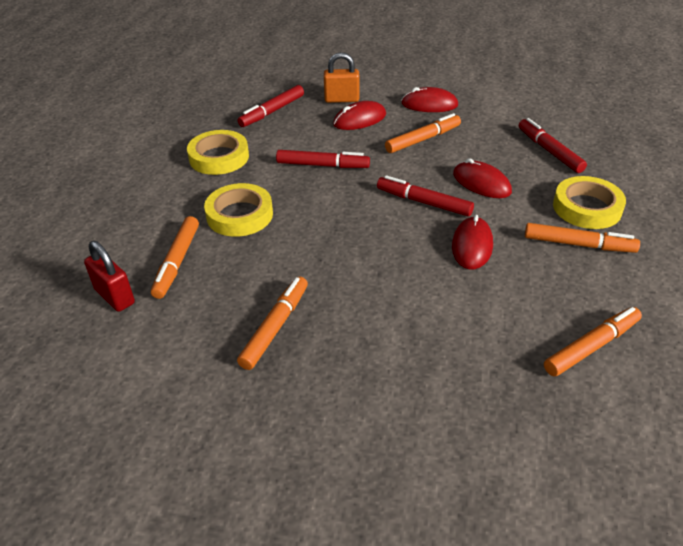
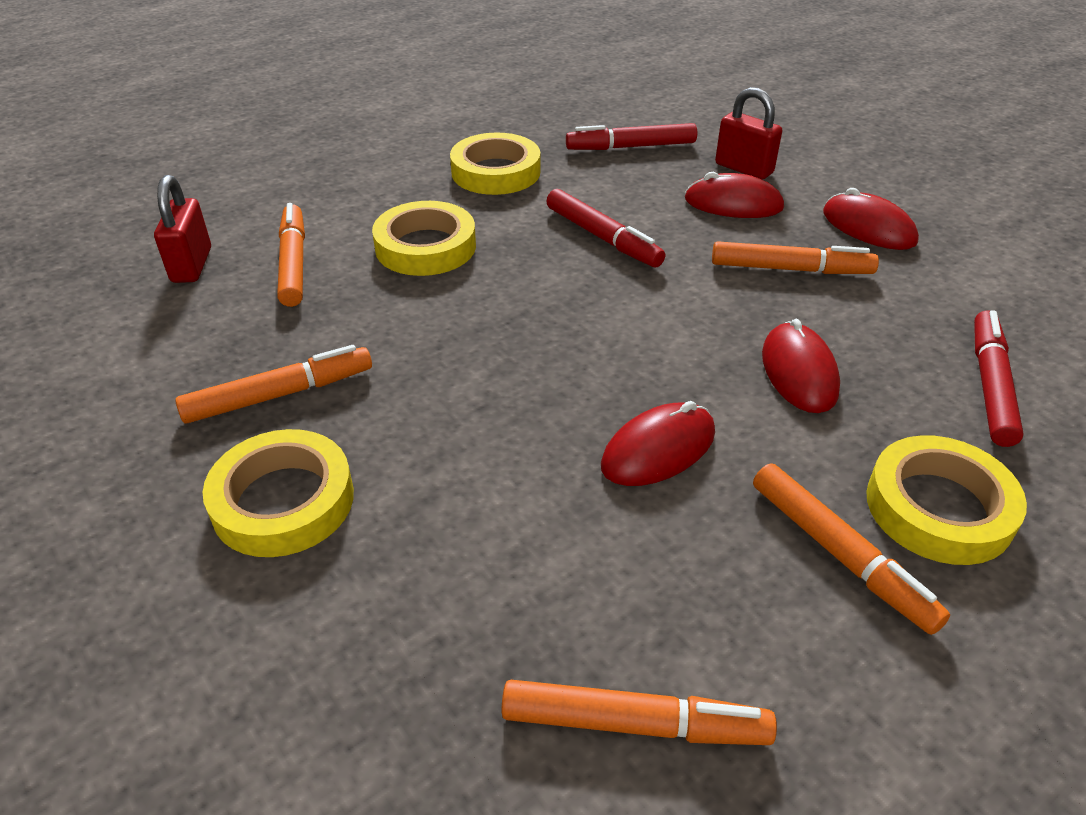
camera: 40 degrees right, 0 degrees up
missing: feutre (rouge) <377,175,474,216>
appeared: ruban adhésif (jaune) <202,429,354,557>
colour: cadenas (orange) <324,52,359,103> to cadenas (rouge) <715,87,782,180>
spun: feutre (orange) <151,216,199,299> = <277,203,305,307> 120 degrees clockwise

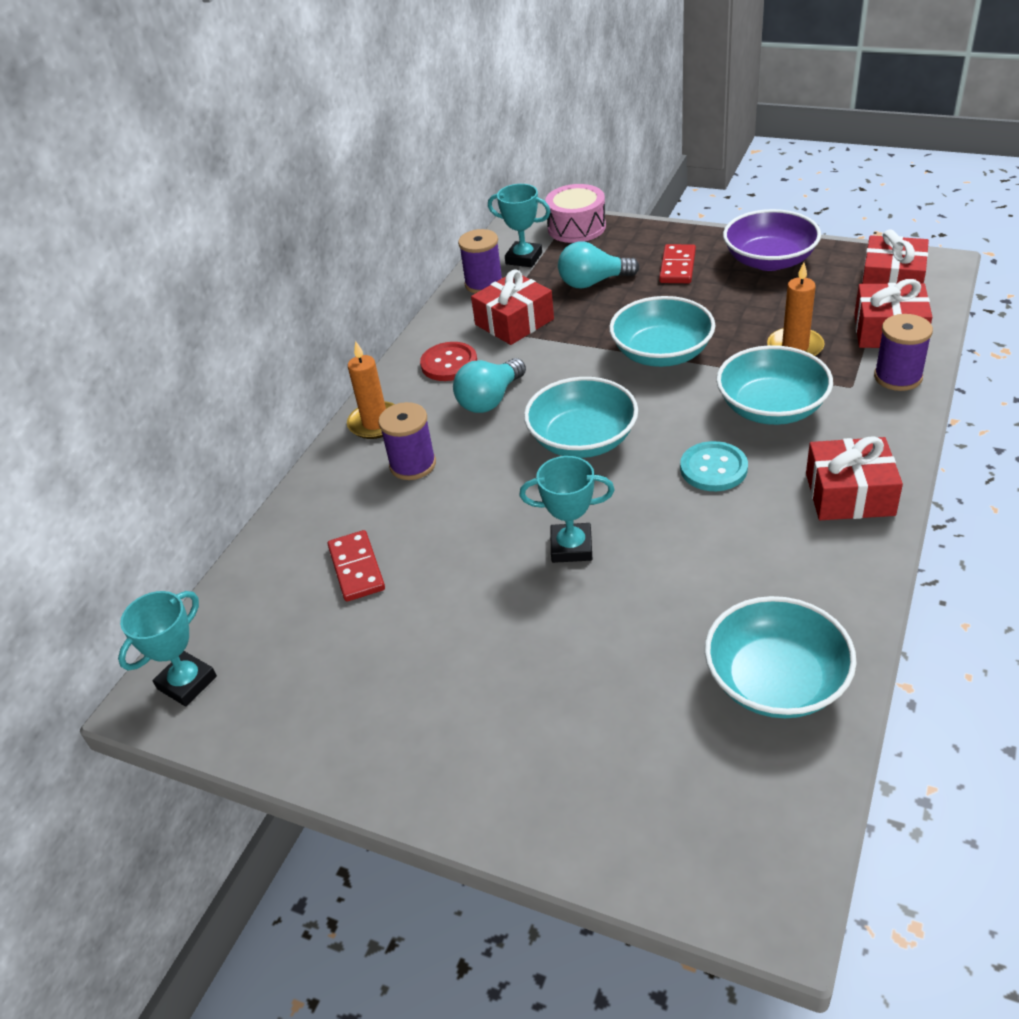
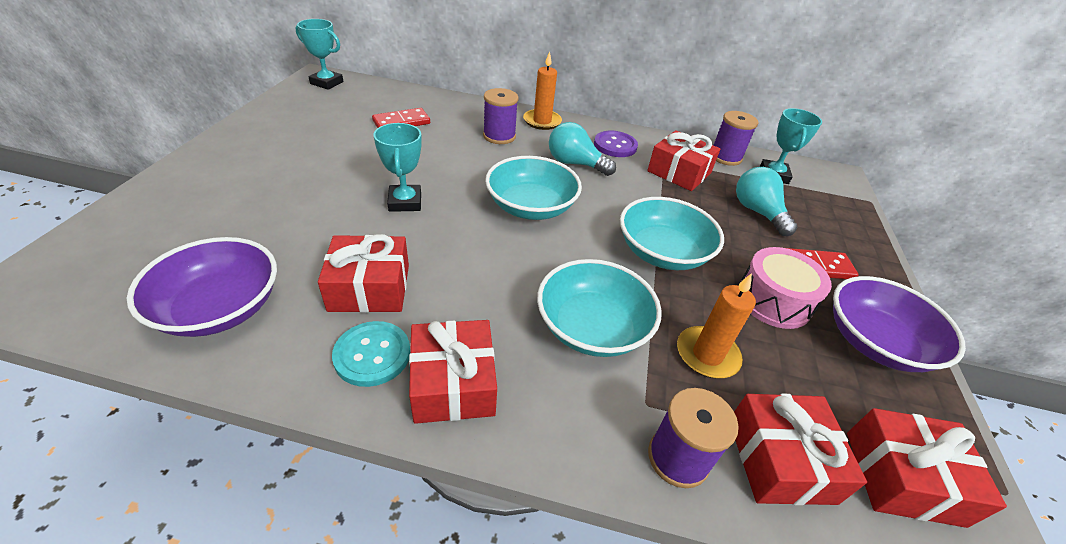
camera: 70 degrees right, 0 degrees up
appeared: cadeau (rouge) <318,234,409,312>
relocated: tambour (rose) <545,184,606,243> to <738,247,832,329>; bouton (turquoise) <680,441,748,491> to <332,321,410,387>
colour: bouton (rouge) <420,342,477,381> to bouton (violet) <594,131,638,157>; bol (turquoise) <704,596,857,718> to bol (violet) <127,237,277,337>

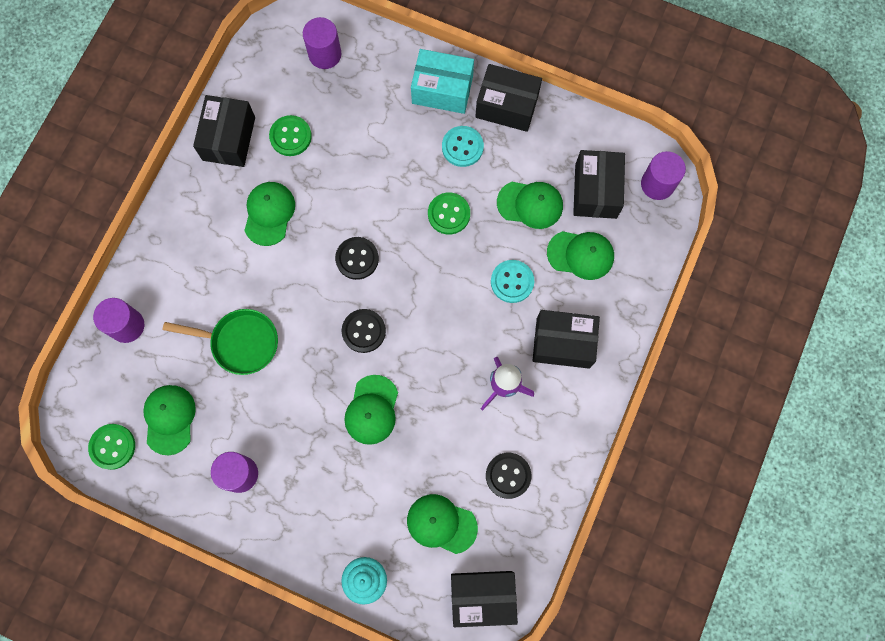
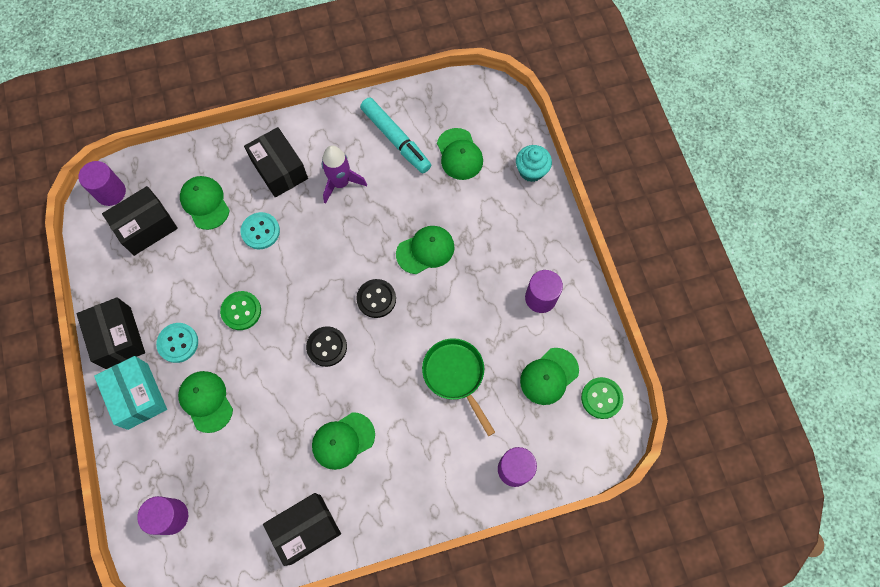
camera: 130 degrees left, 5 degrees down
missing: bouton (vert) <269,115,312,156>; boîte (noir) <451,571,518,627>
relocated: casquette (vert) <497,182,563,229> to <178,371,233,433>
exchanged: bouton (noir) <486,453,532,499> to feutre (turquoise) <360,97,431,173>

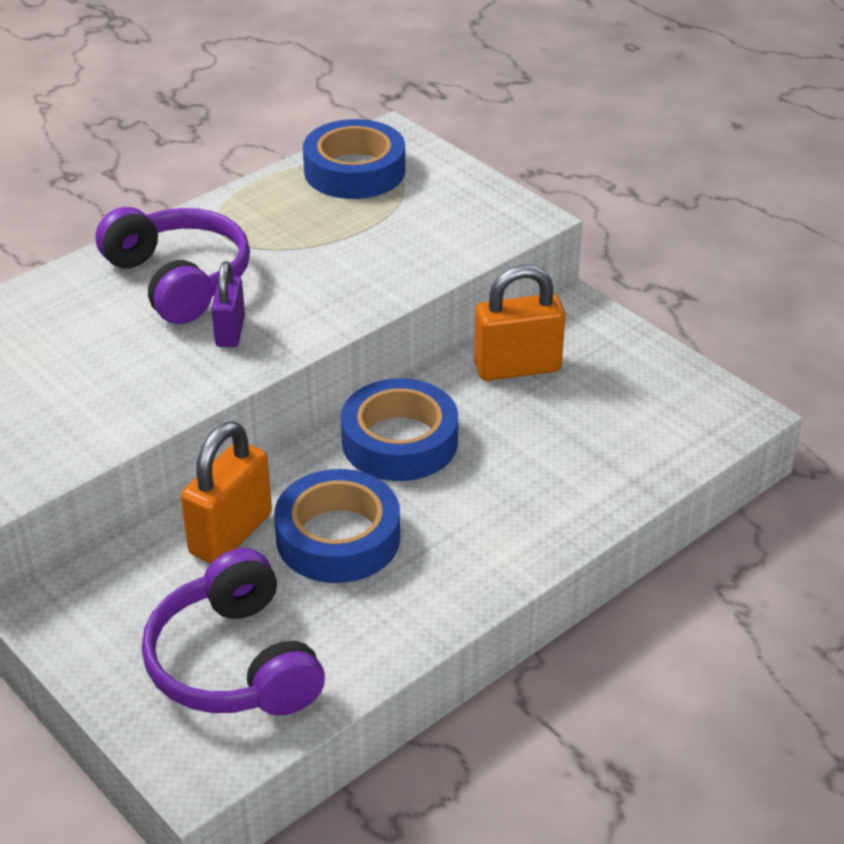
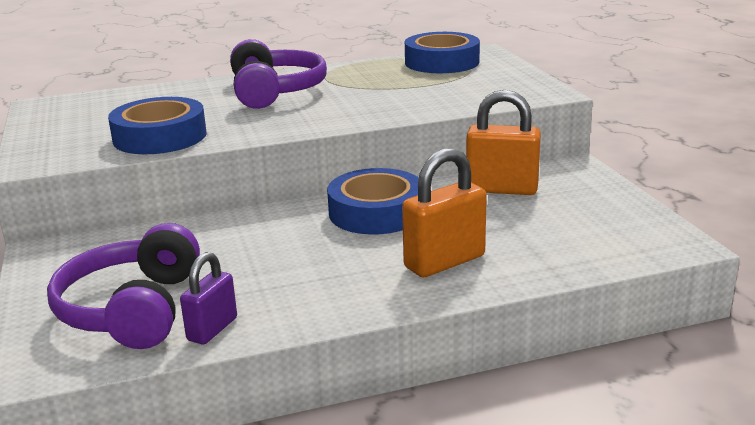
camera: 25 degrees right, 15 degrees down
relocated: cadenas (orange) <181,421,272,564> to <402,148,487,277>; cadenas (violet) <211,261,245,347> to <180,252,237,345>; ruban adhésif (bleu) <274,469,400,583> to <108,97,207,154>

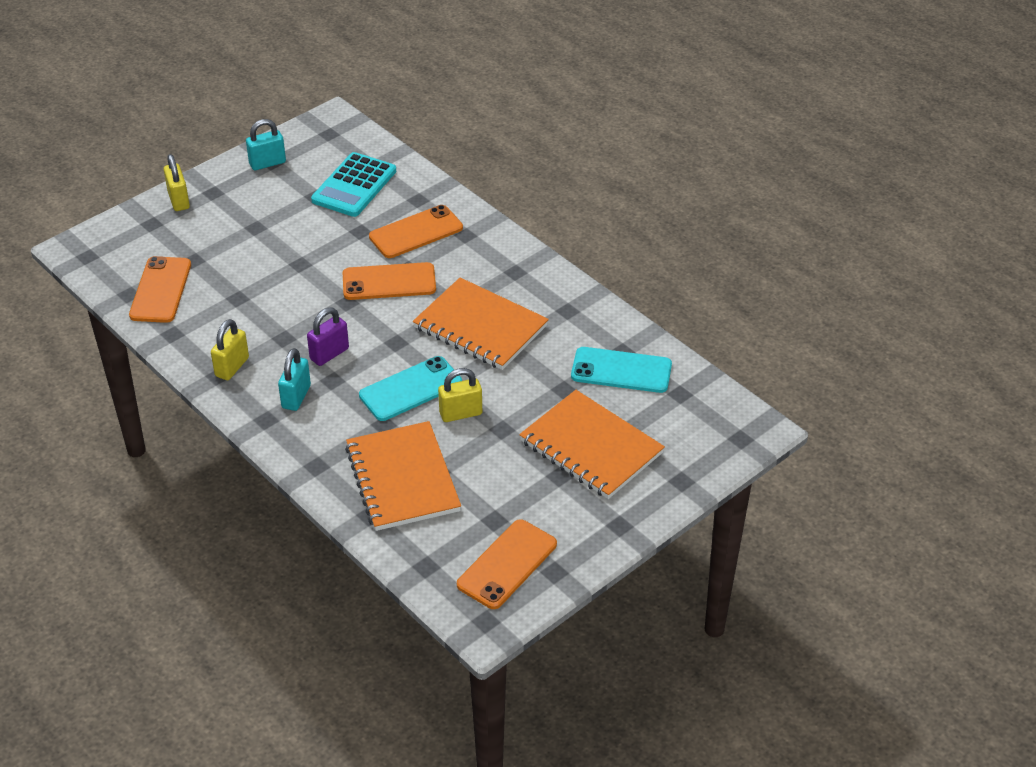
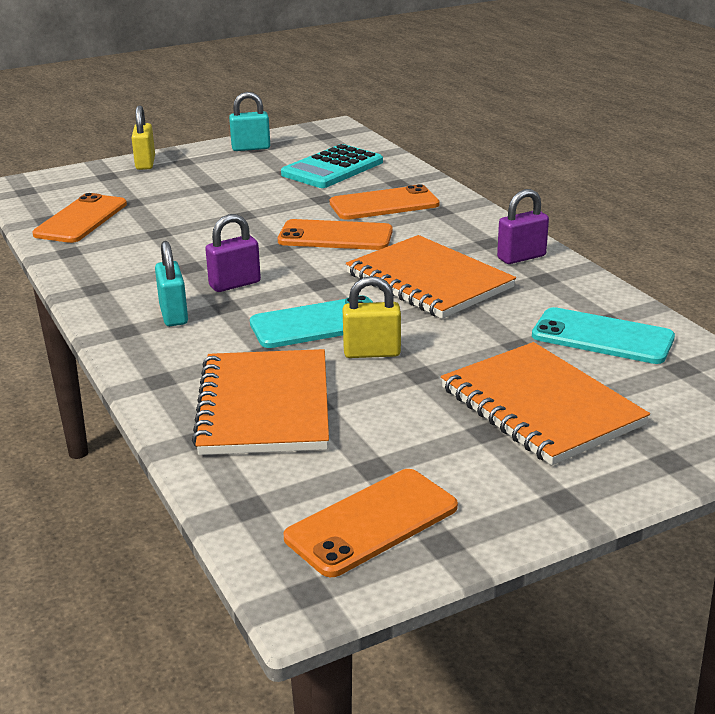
camera: 15 degrees right, 15 degrees down
missing: cadenas (jaune) <211,319,249,380>
appeared: cadenas (violet) <497,189,549,264>
spun: cadenas (turquoise) <278,348,311,411> = <155,241,188,326> 45 degrees counterclockwise

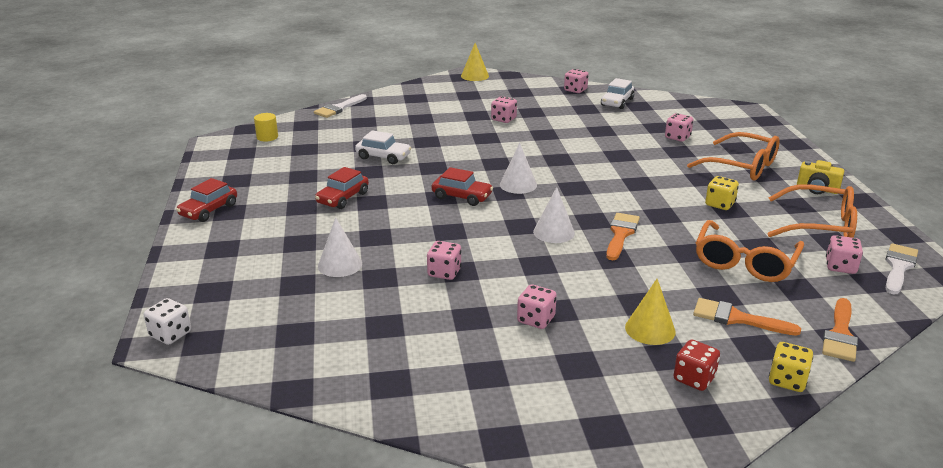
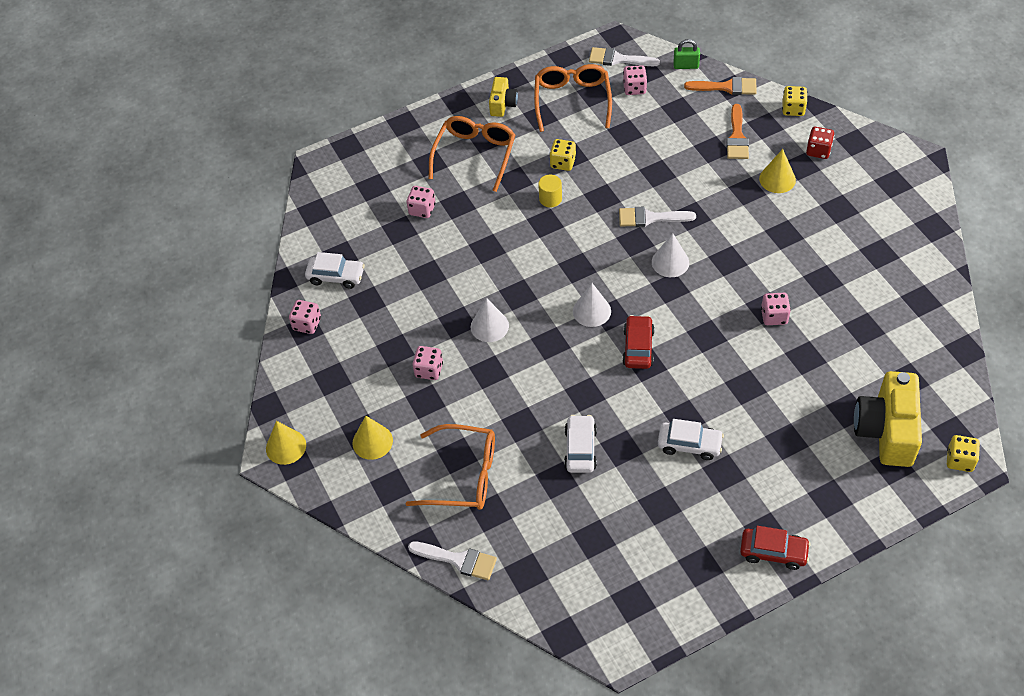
camera: 105 degrees left, 25 degrees up
missing: dé (rose) <517,284,557,329>
appeared: cône (jaune) <352,416,393,460>; cadenas (vert) <673,39,700,69>; appareil photo (jaune) <854,371,922,467>
relocated: cylindre (jaune) <254,113,278,141> to <538,175,562,207>; cône (blanc) <318,217,362,277> to <471,298,509,342>; lunettes (orange) <696,220,804,282> to <406,424,495,510>
colour: dé (blanc) <144,298,191,345> to dé (jaune) <947,435,980,472>; voiture (rouge) <315,167,369,209> to voiture (blanc) <658,419,724,460>; pinceau (orange) <606,213,640,260> to pinceau (blanc) <619,207,696,227>

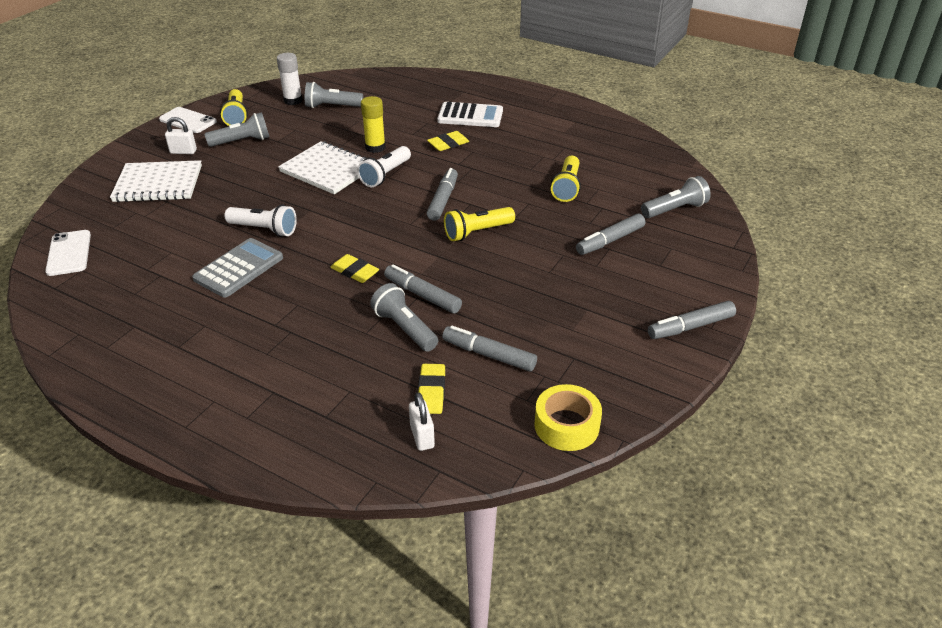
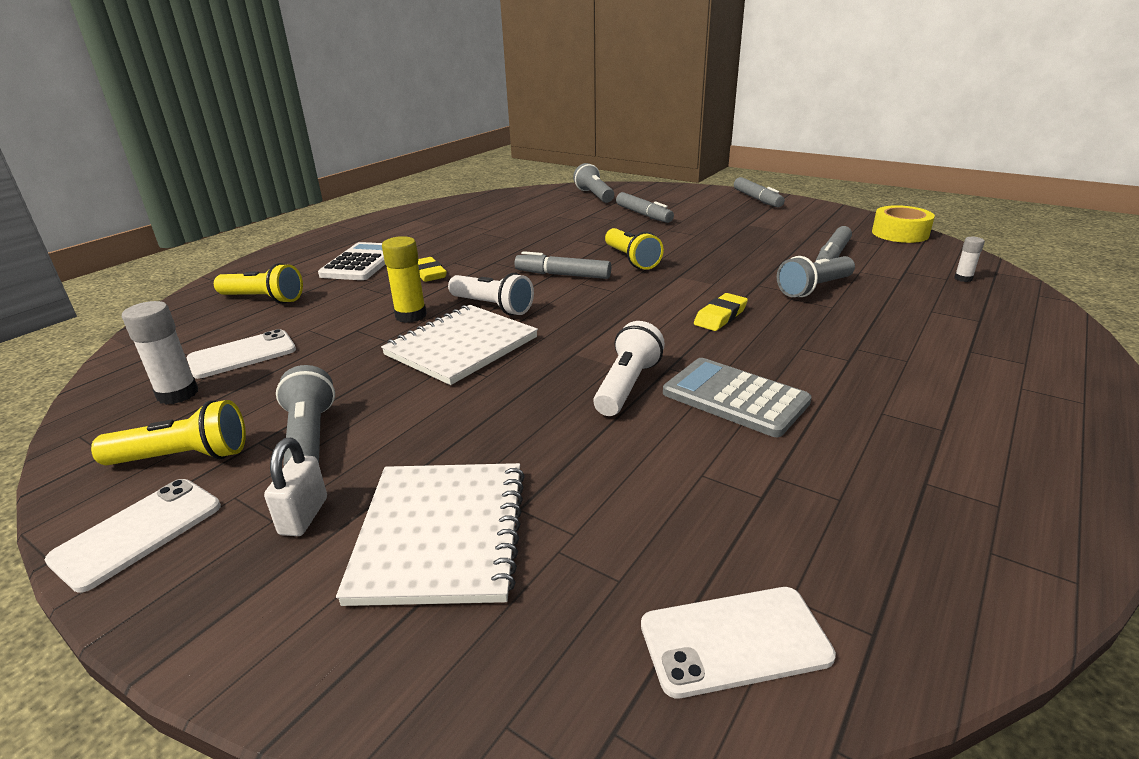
camera: 85 degrees left, 10 degrees down
missing: feutre (gris) <384,264,462,313>; gomme (jaune) <418,364,445,414>
relocated: lampe de poche (jaune) <551,156,581,202> to <214,263,303,304>
exchanged: lampe de poche (gris) <305,82,363,108> to téléphone (blanc) <187,329,296,379>; cadenas (blanc) <409,392,435,451> to bâton de colle (blanc) <954,237,985,282>

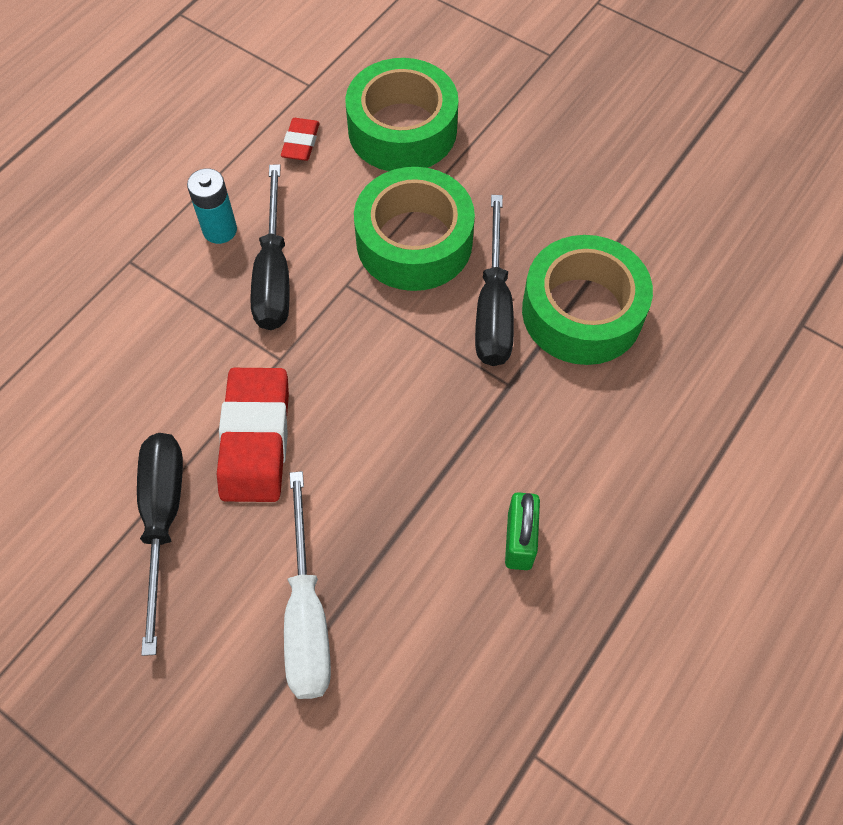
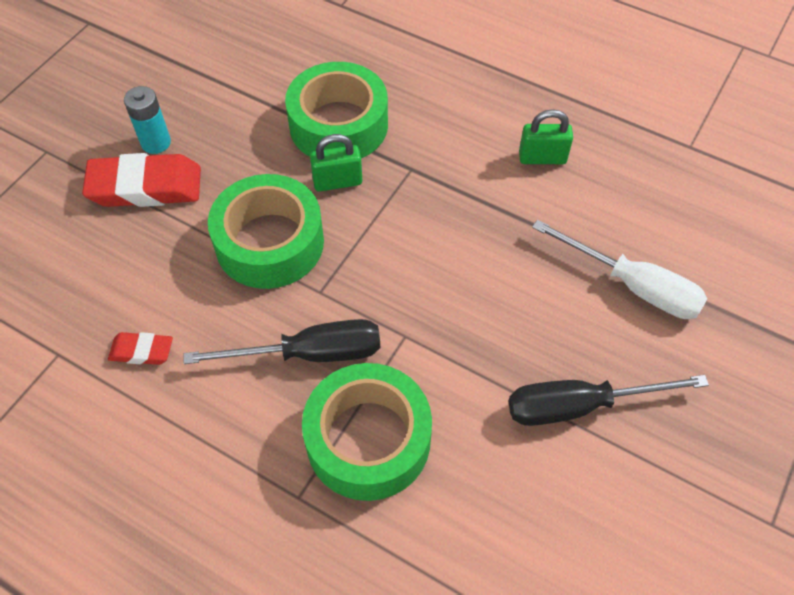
camera: 95 degrees left, 5 degrees down
relocated: pile (turquoise) <187,168,237,244> to <124,86,171,154>; gomme (rouge) <217,368,289,502> to <82,153,201,207>; ruban adhésif (vert) <345,58,458,171> to <302,363,432,501>
exchanged: tournevis (noir) <475,195,514,366> to cadenas (vert) <310,134,362,192>
spun: tournevis (blanc) <284,471,331,699> = <532,220,707,319> 45 degrees clockwise

